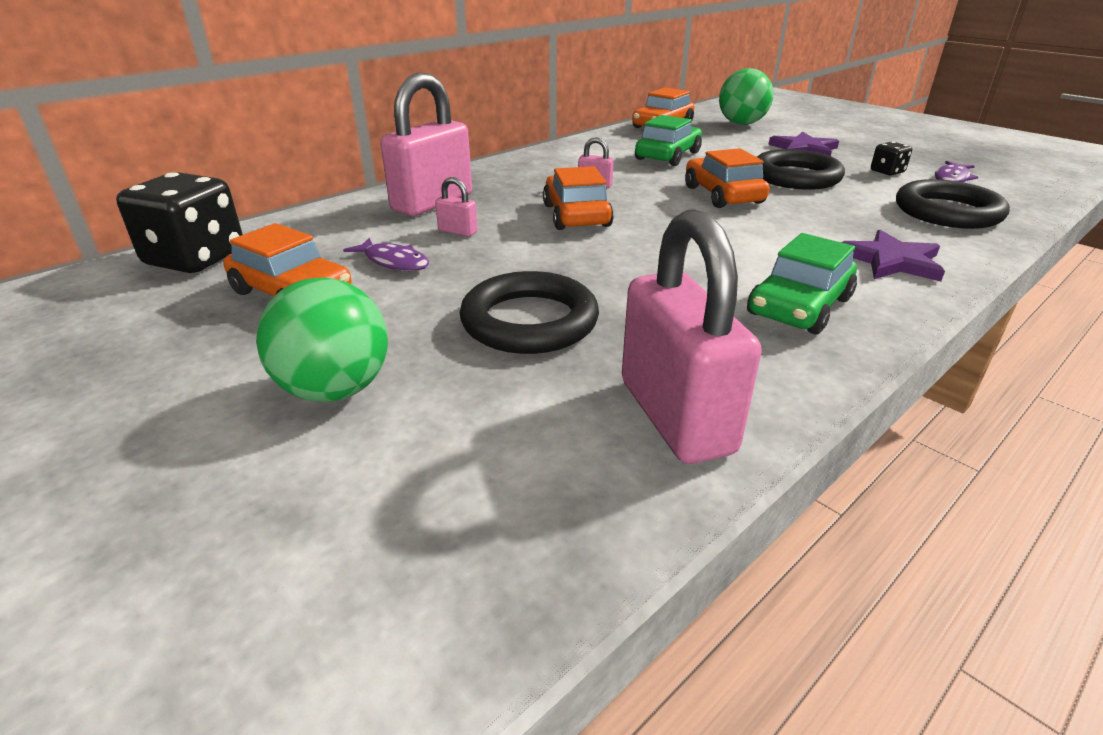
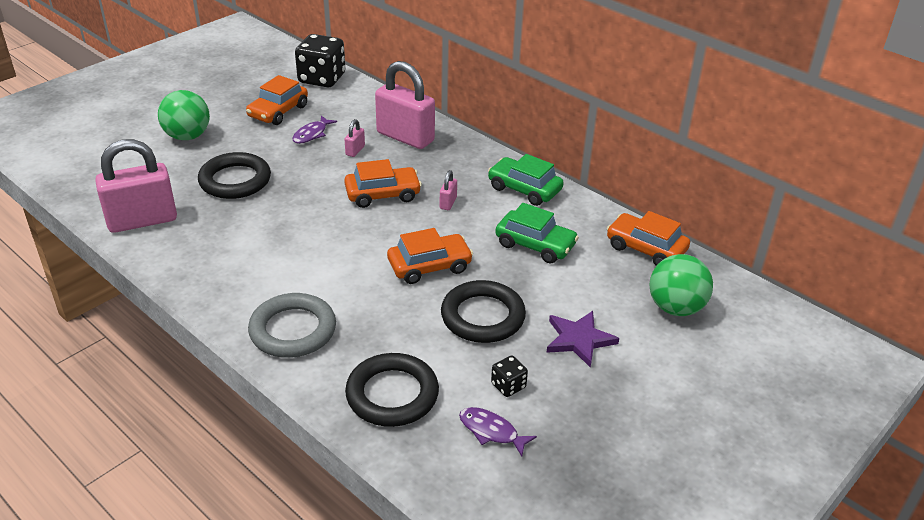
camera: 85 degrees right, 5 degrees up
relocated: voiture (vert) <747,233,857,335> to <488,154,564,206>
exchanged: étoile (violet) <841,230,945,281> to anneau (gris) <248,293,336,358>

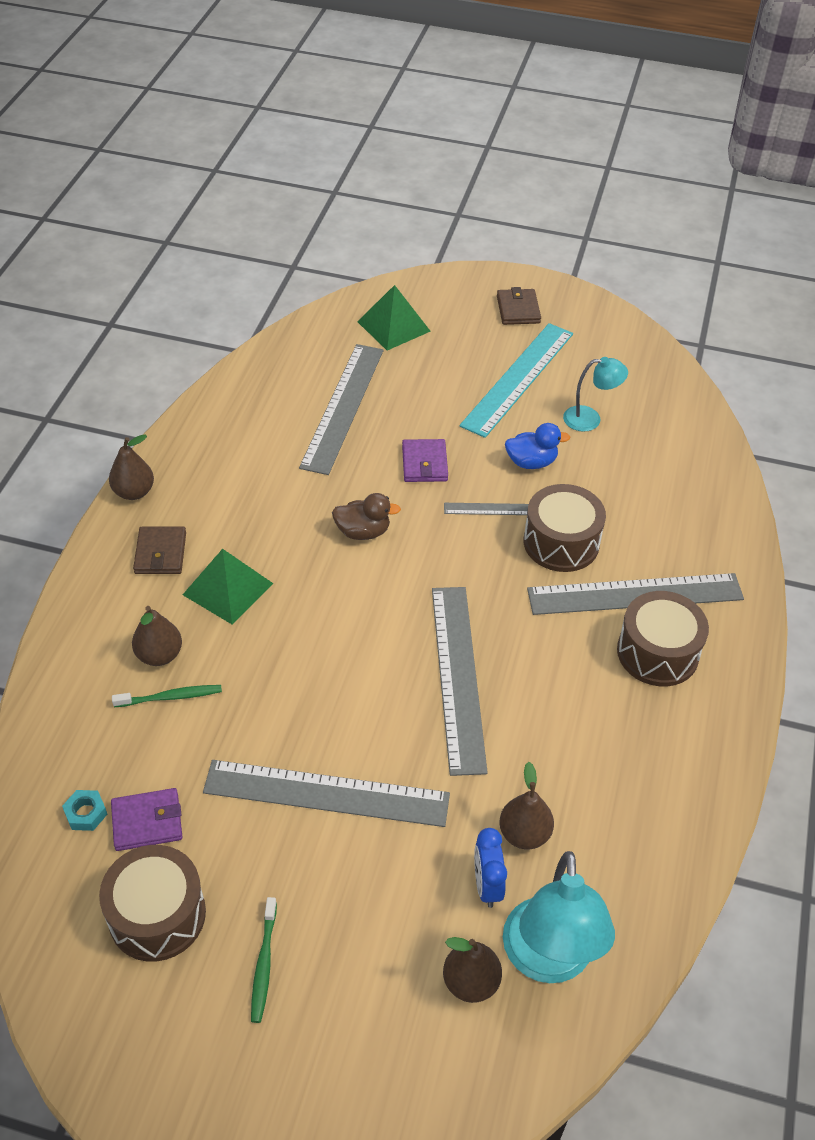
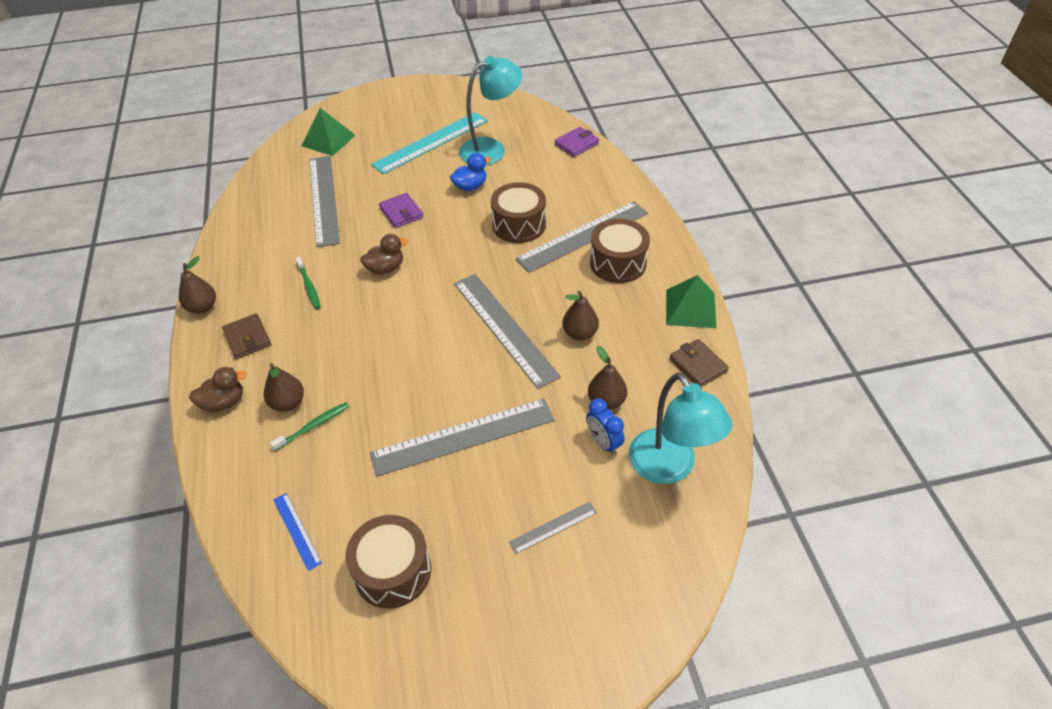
camera: 25 degrees left, 0 degrees up
appeared: canard (marron) <189,367,247,413>
relocated: portefeuille (violet) <111,788,182,851> to <554,127,599,157>; pyramide (vert) <183,549,273,625> to <666,275,716,328>; brosse à dents (vert) <251,897,277,1023> to <296,257,321,309>; poire (marron) <443,937,502,1003> to <562,291,599,340>; règle (gris) <444,503,529,515> to <509,502,597,554>; portefeuille (marron) <497,287,541,325> to <669,339,729,388>
exchanged: écrou (turquoise) <62,790,107,831> to règle (bleu) <273,493,322,571>
spun: règle (turquoise) <459,323,573,438> = <371,112,488,174> 45 degrees clockwise
size: lampe (turquoise) <563,357,628,432> = <459,56,522,165> x1.76

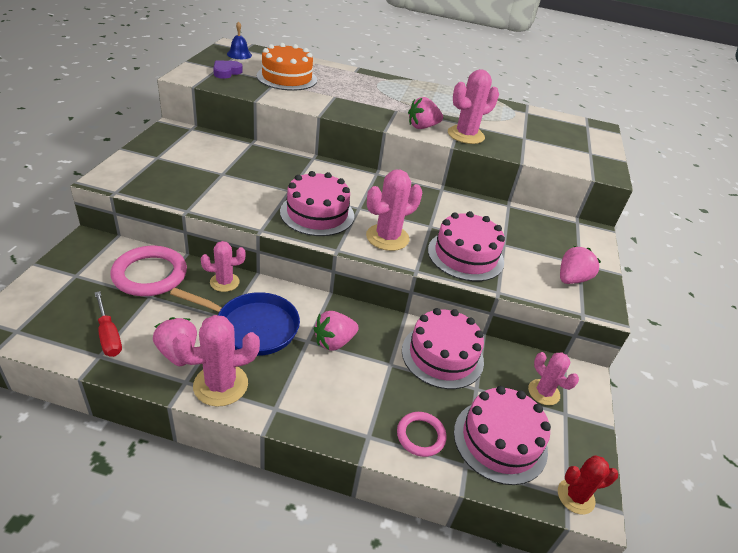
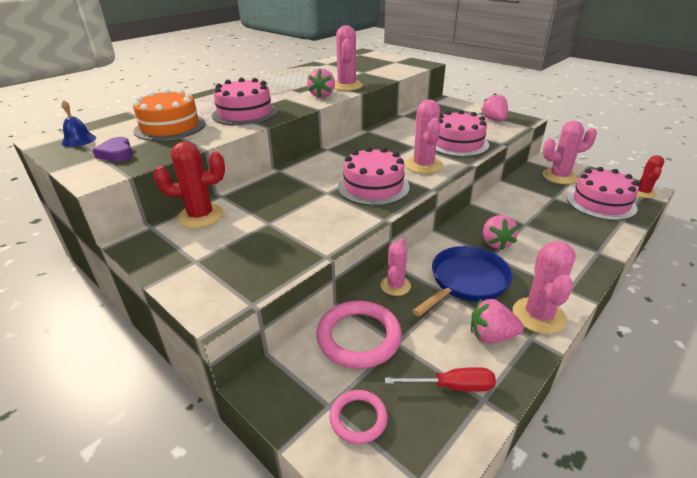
camera: 55 degrees left, 5 degrees down
appeared: cactus (rouge) <153,142,225,228>
relocated: anneau (rose) <397,412,447,457> to <329,390,388,444>; gâteau (rose) <402,308,484,389> to <212,78,277,126>
size: cactus (rose) <528,352,579,405> = <542,120,597,184> x1.54

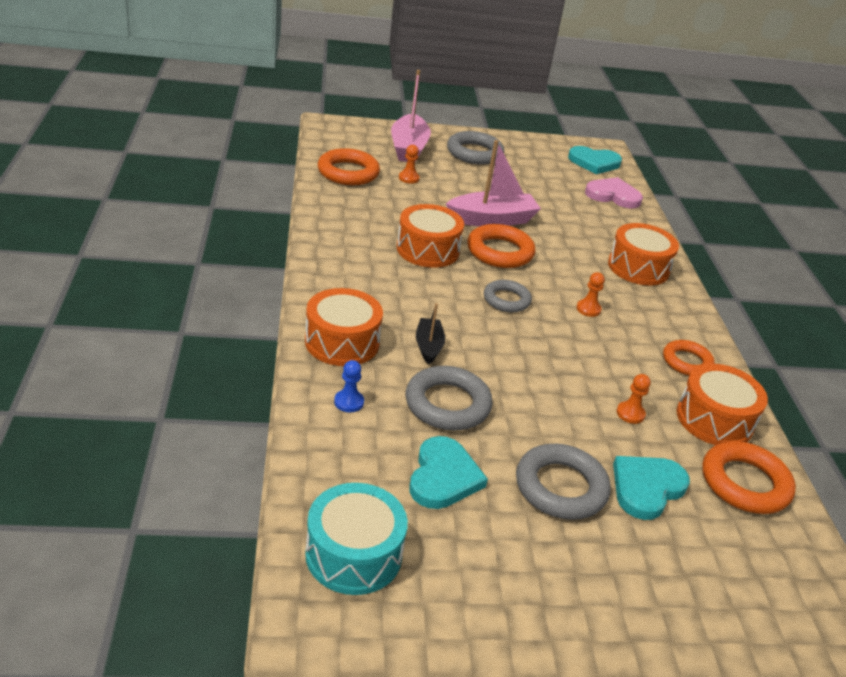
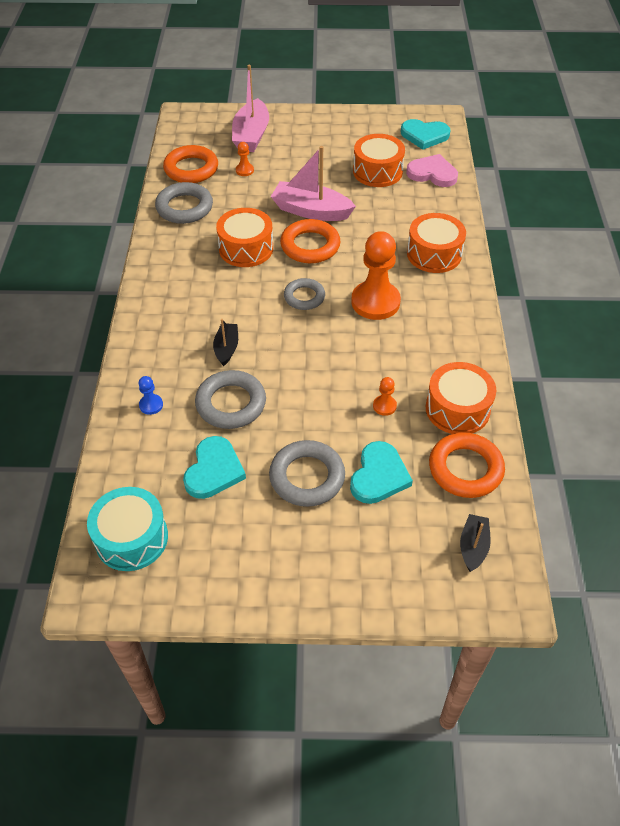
camera: 10 degrees right, 15 degrees up
missing: anneau (orange) <663,340,715,376>
appeared: bateau (noir) <460,514,491,572>
relocated: tambour (orange) <305,288,383,366> to <353,134,405,187>; anneau (gris) <447,131,504,165> to <155,182,213,224>
spun: bateau (rose) <446,140,541,226> = <271,146,356,221> 150 degrees counterclockwise; cœur (turquoise) <613,456,690,520> = <350,441,413,504> 150 degrees clockwise
size: pion (orange) <576,272,605,317> = <351,231,401,320> x2.30

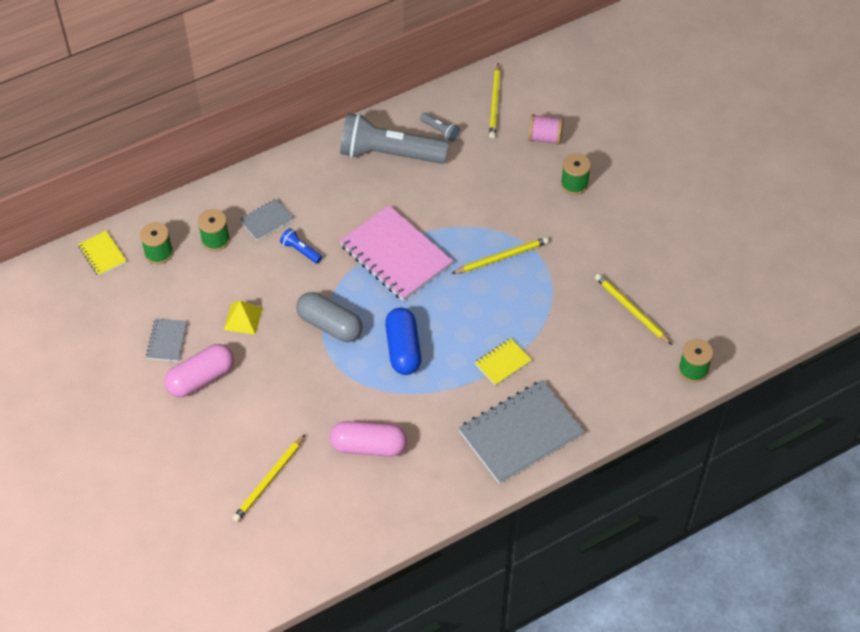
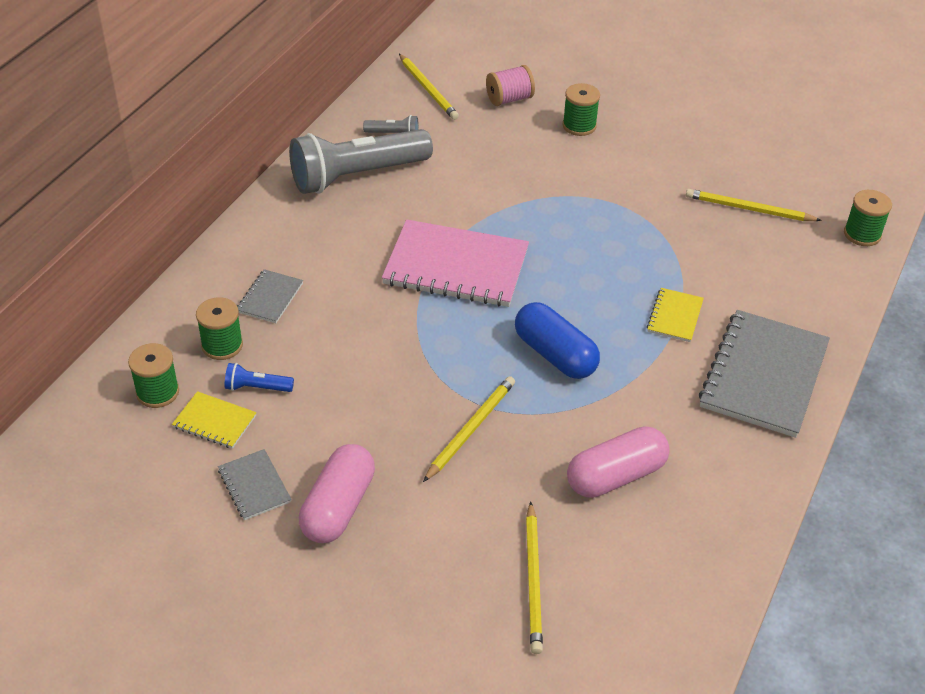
camera: 35 degrees left, 10 degrees down
missing: pyramide (jaune) <224,301,263,335>; gélule (gris) <296,292,362,342>
relocated: carnet (jaune) <78,231,127,276> to <172,391,257,449>; lampe de poche (bleu) <280,228,322,263> to <225,363,294,392>; crayon (jaune) <451,237,549,274> to <423,376,515,482>

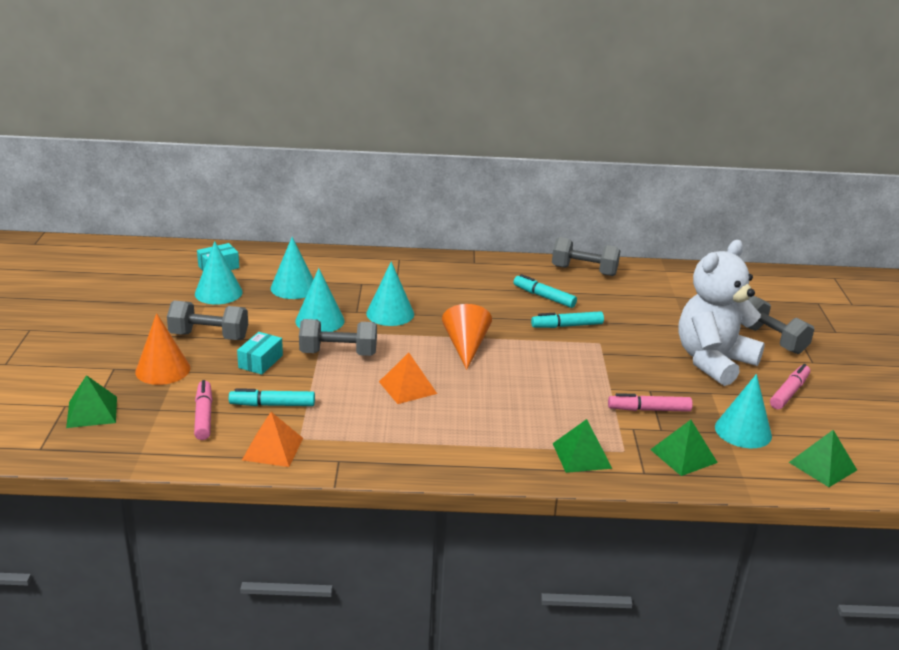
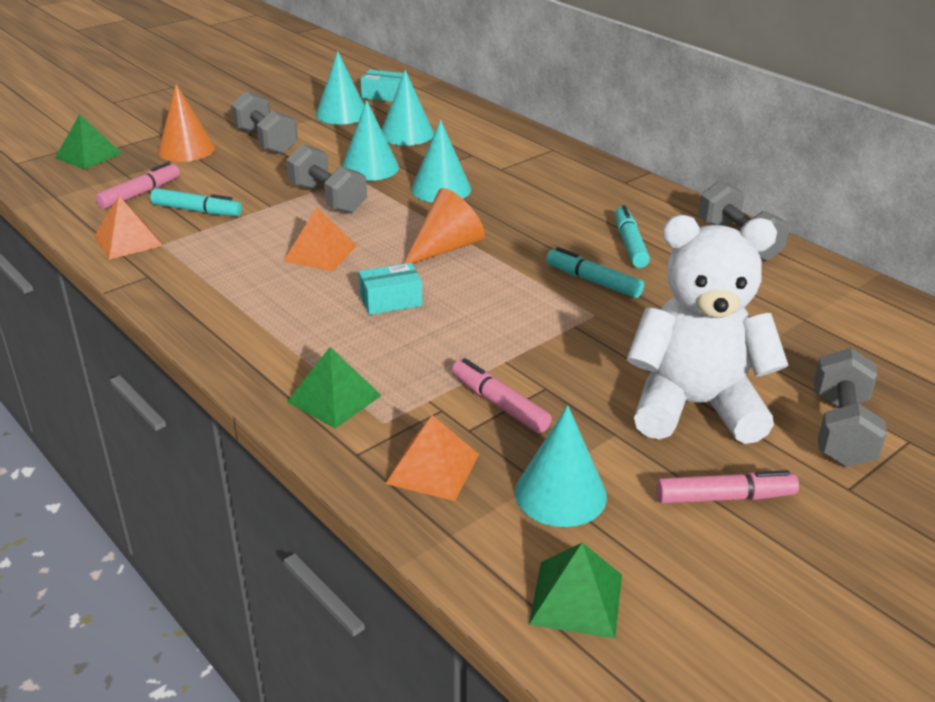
camera: 50 degrees right, 5 degrees up
relocated: boîte (turquoise) <237,332,283,375> to <359,263,422,315>
colour: pyramide (vert) <650,420,718,476> to pyramide (orange) <385,415,479,501>
spun: feutre (turquoise) <229,388,315,406> = <150,188,242,216> 150 degrees clockwise

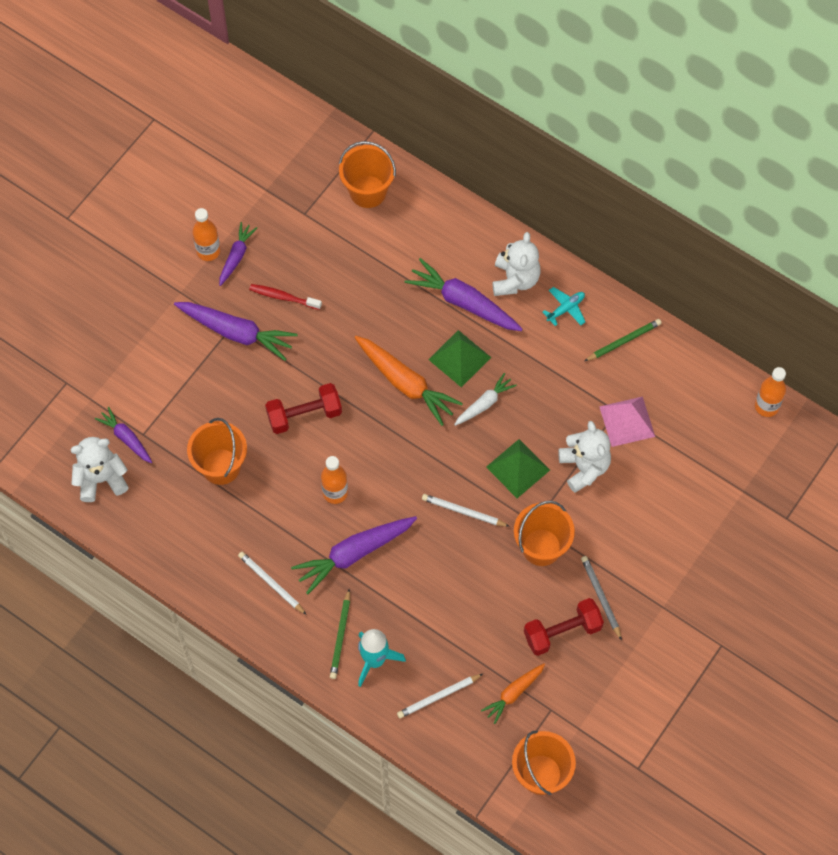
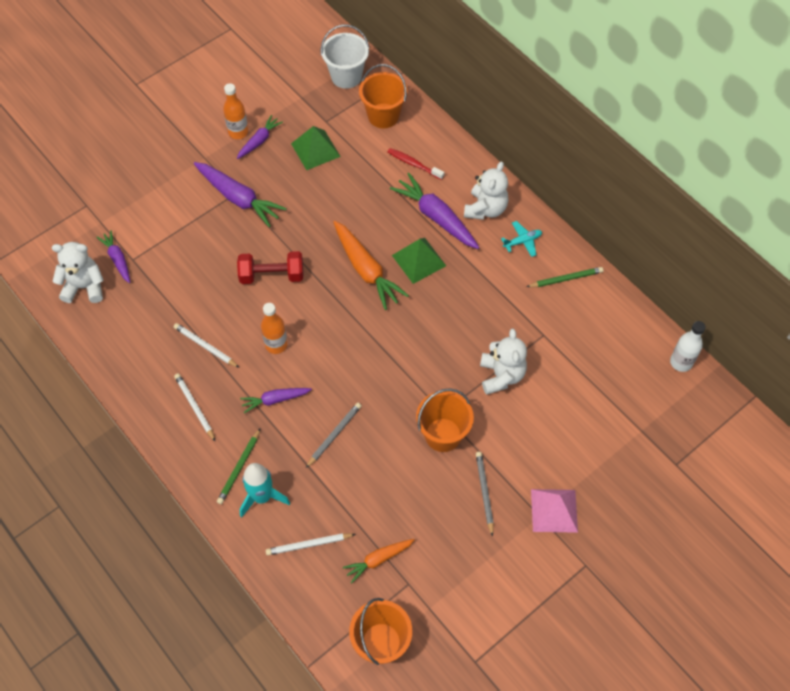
camera: 15 degrees right, 5 degrees down
missing: seau (orange) <187,418,247,485>; carotte (blanc) <454,373,517,426>; haltère (rouge) <524,598,604,656>
appeared: crayon (gris) <306,403,362,468>; seau (blanc) <321,25,369,89>
relocated: brosse à dents (rouge) <249,284,322,310> to <387,148,444,180>; crayon (blanc) <422,494,510,527> to <174,323,240,368>; pyramide (vert) <486,439,550,498> to <291,126,341,170>; pyramide (rose) <599,396,655,447> to <531,489,578,533>
colour: bouteille (orange) <755,367,786,417> to bouteille (blanc) <670,321,706,372>
size: carotte (violet) <291,516,417,594> = <240,388,312,413> x0.58

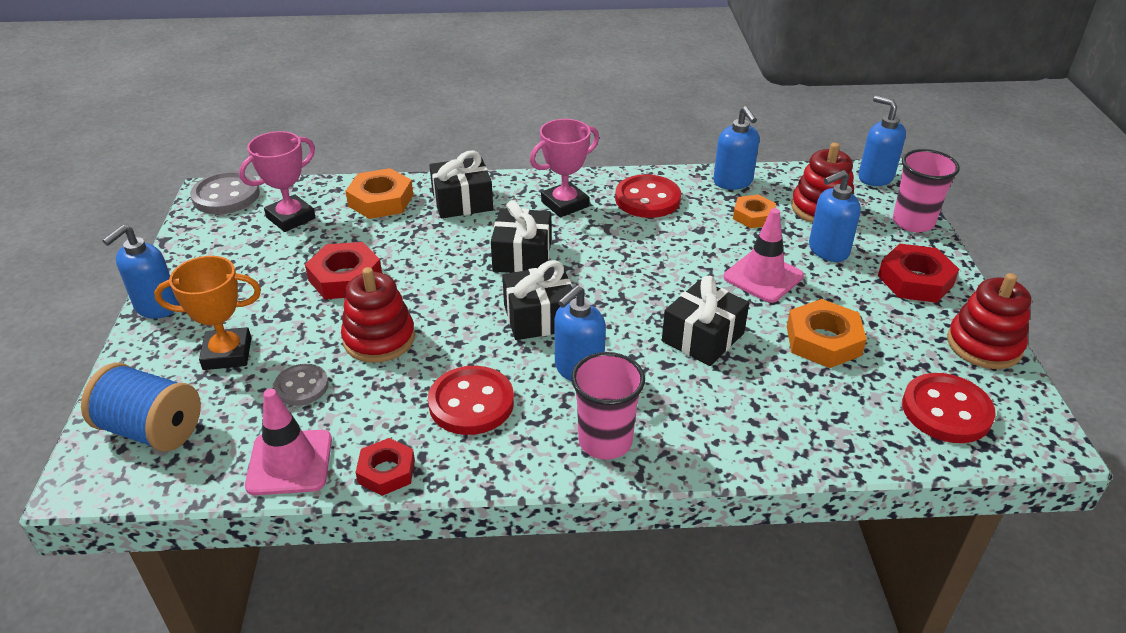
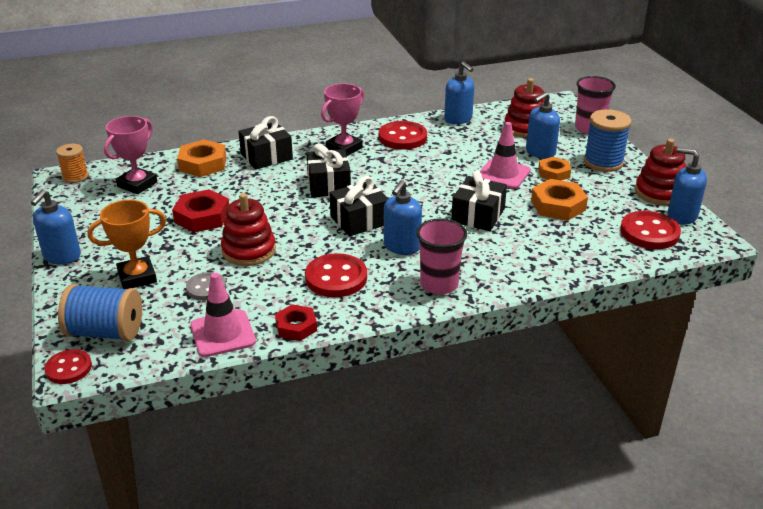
camera: 15 degrees left, 5 degrees down
appeared: bouton (rouge) <45,349,92,384>
relocated: écrou (orange) <733,194,776,228> to <538,157,571,180>; distributeur de savon (bleu) <858,96,906,186> to <667,147,707,225>
exchanged: bouton (gris) <190,171,260,214> to bobine (orange) <56,144,88,183>; écrou (rouge) <878,244,959,303> to bobine (bleu) <584,109,632,172>

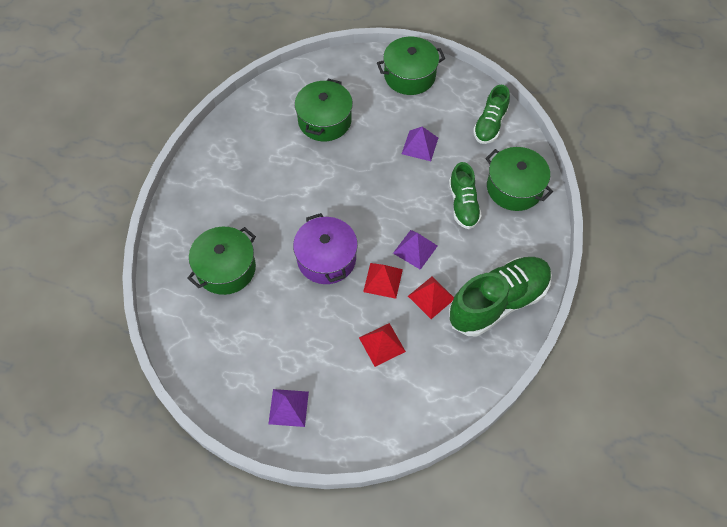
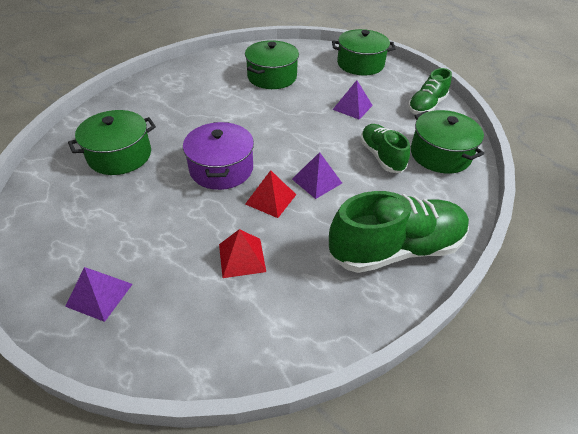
camera: 15 degrees right, 15 degrees down
missing: pyramide (rouge) <408,277,454,319>
spun: chaussure (vert) <449,162,482,229> = <360,124,410,173> 150 degrees clockwise

